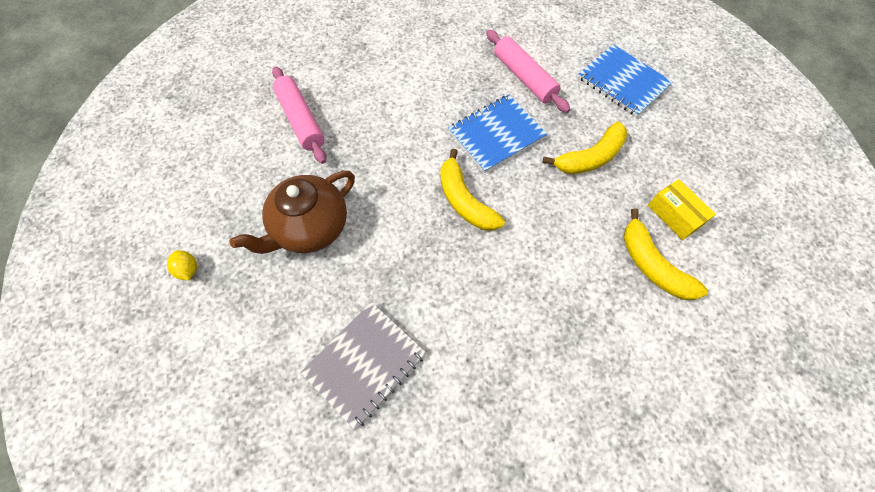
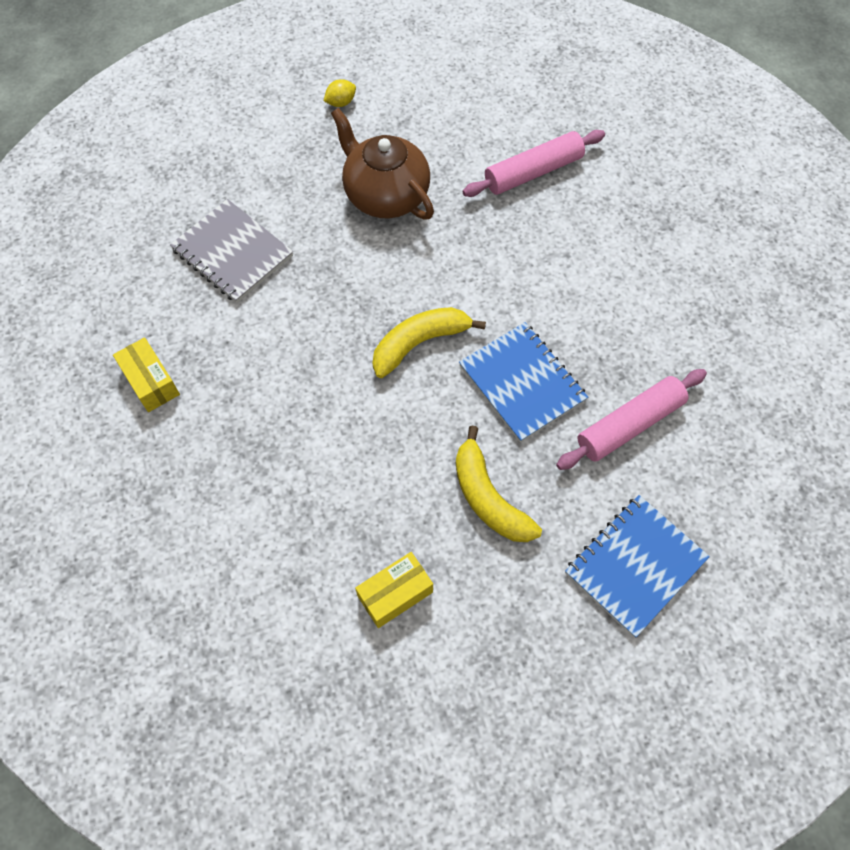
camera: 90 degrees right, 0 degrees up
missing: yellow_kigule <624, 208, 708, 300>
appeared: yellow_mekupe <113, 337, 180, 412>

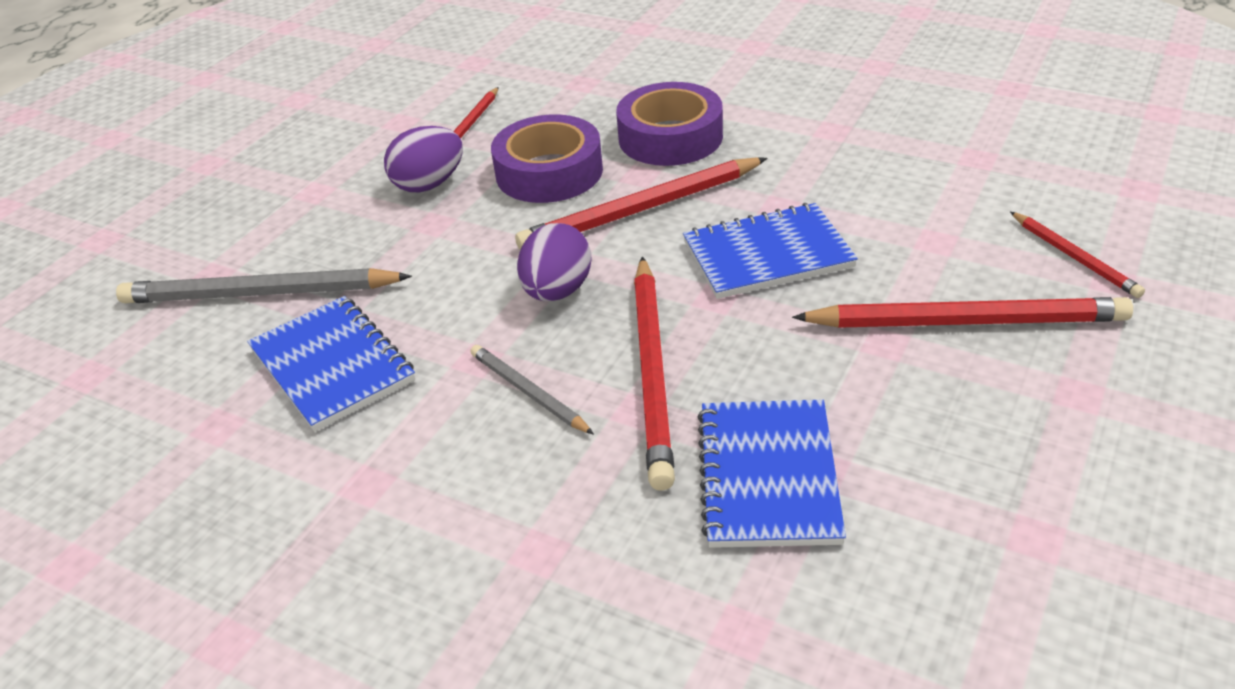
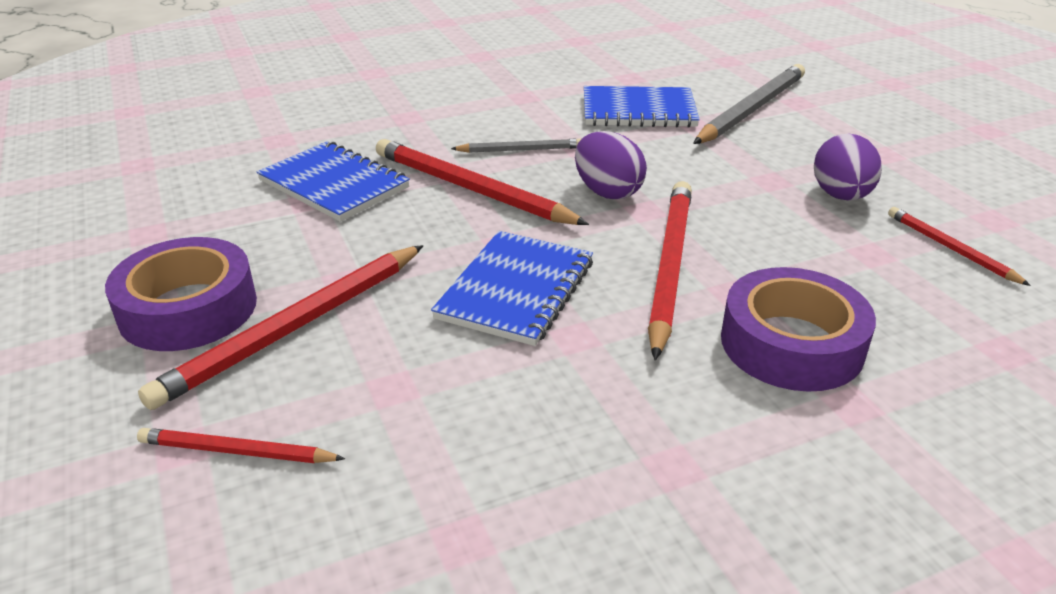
camera: 125 degrees right, 5 degrees down
relocated: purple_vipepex <491, 115, 603, 203> to <105, 237, 257, 351>

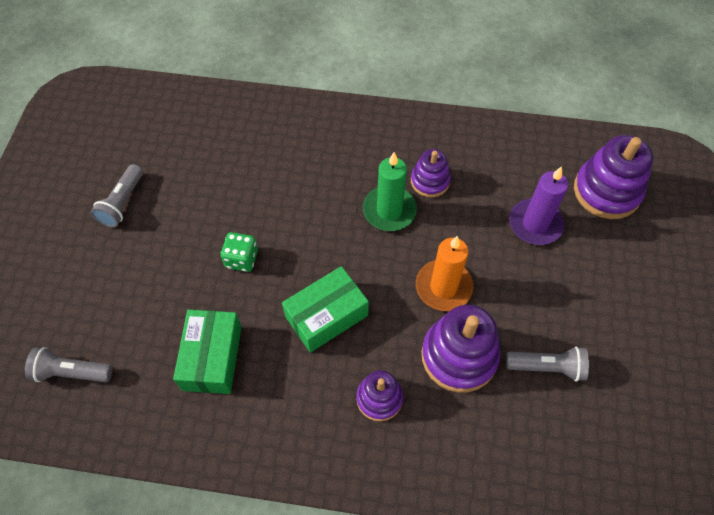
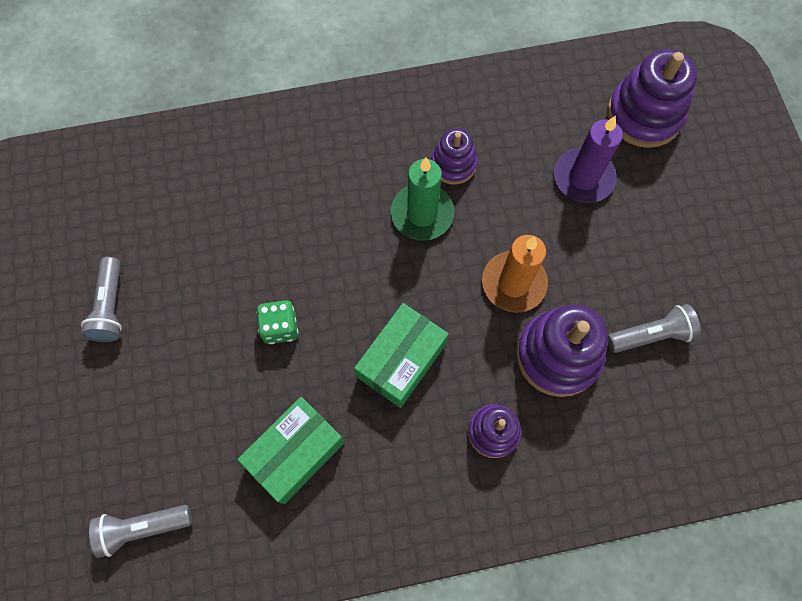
camera: 20 degrees left, 10 degrees up
spun: green_mekupe <173, 309, 242, 394> = <237, 397, 345, 504> 60 degrees clockwise

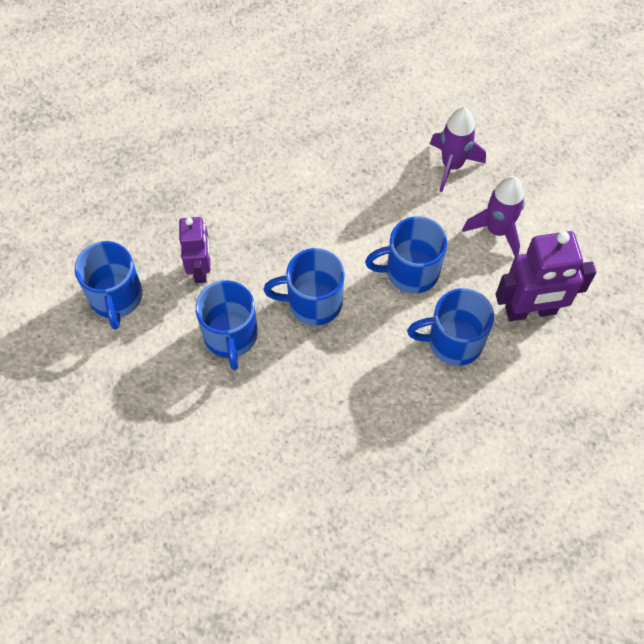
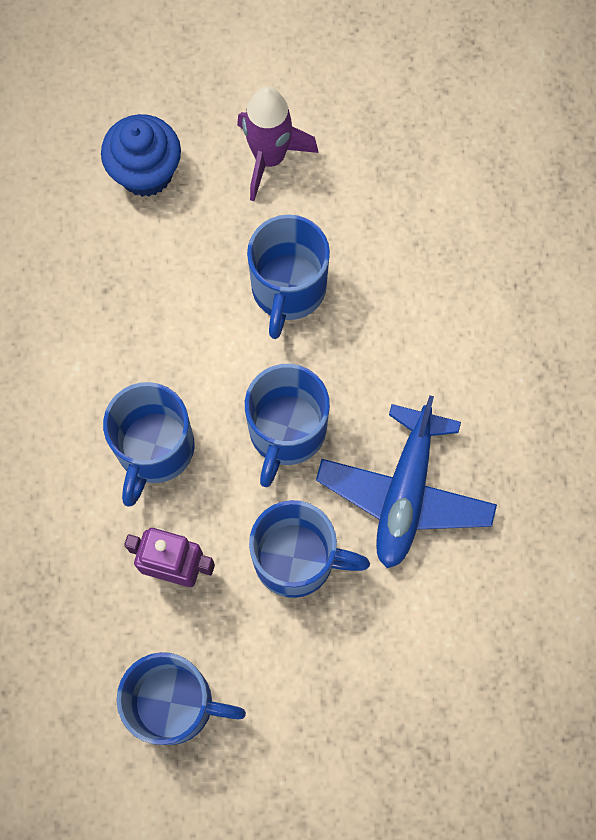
camera: 70 degrees left, 10 degrees up
missing: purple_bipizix <496, 231, 597, 321>
appeared: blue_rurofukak <316, 395, 497, 568>
relocated: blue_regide <407, 288, 494, 366> to <103, 382, 195, 507>
exchanged: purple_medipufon <430, 107, 486, 192> to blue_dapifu <101, 114, 181, 197>

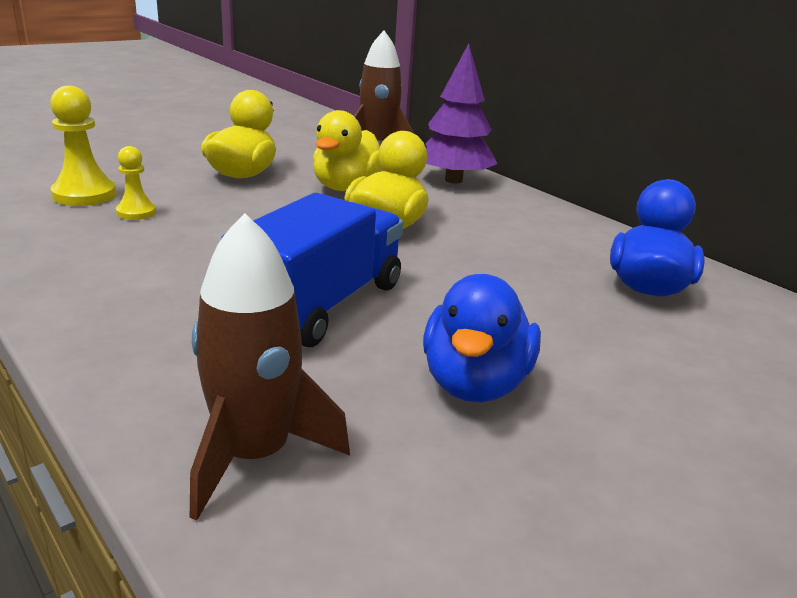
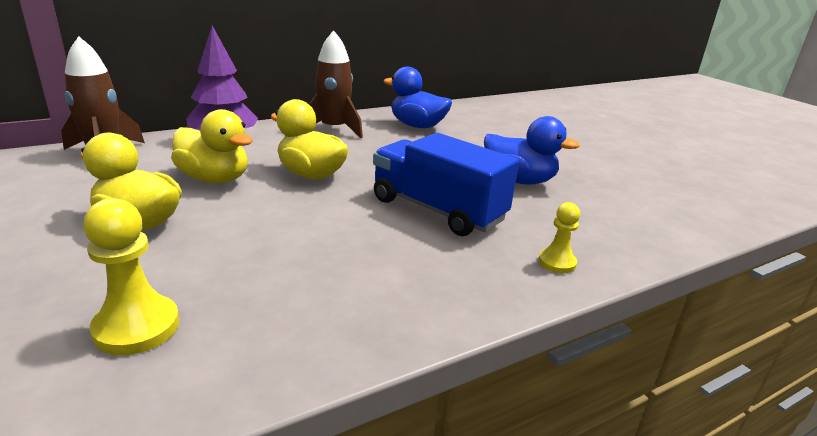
camera: 80 degrees left, 0 degrees up
relocated: brown_medipufon <190, 213, 350, 521> to <309, 30, 363, 138>; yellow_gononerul <116, 146, 156, 220> to <538, 202, 580, 273>

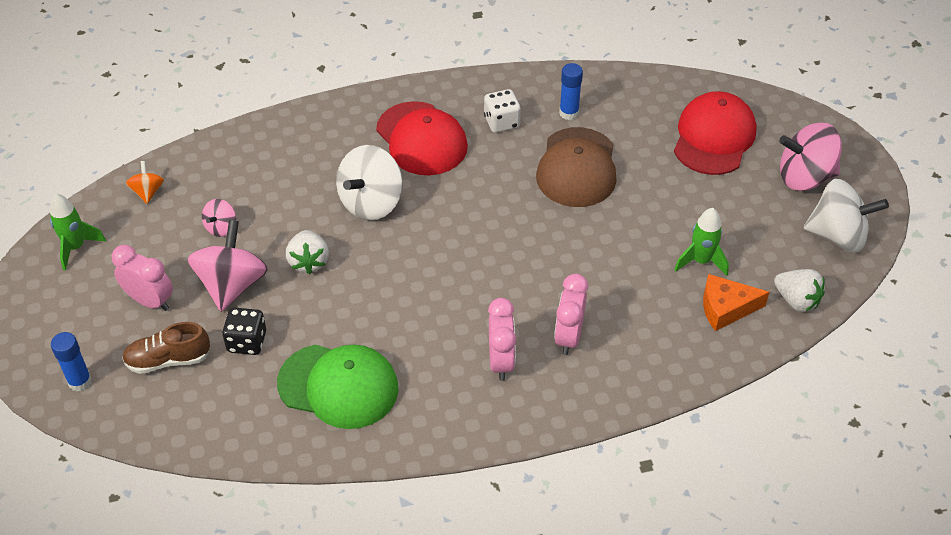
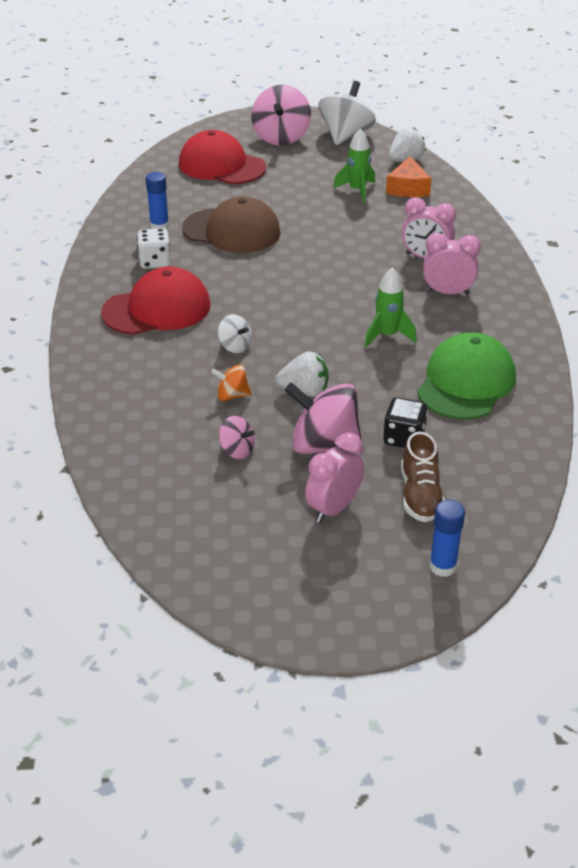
camera: 80 degrees left, 10 degrees down
relocated: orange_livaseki <126, 161, 164, 204> to <211, 364, 251, 401>; green_medipufon <50, 194, 106, 271> to <364, 267, 417, 347>
size: white_livaseki <336, 145, 403, 220> = <218, 314, 252, 353> x0.50

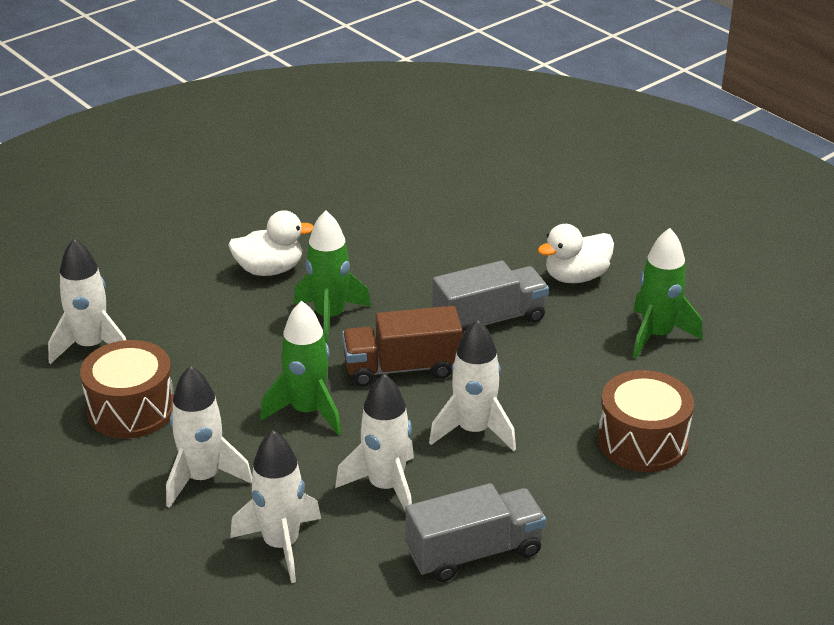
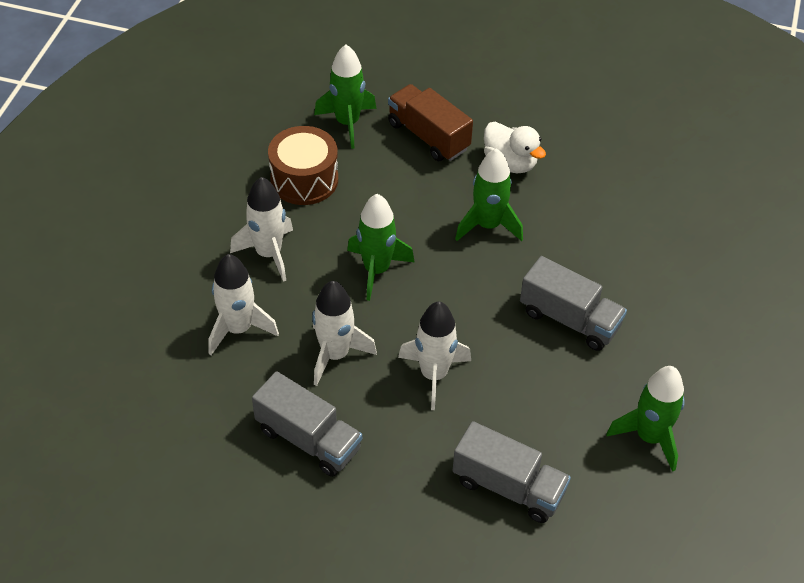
camera: 55 degrees right, 15 degrees up
missing: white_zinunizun <538, 224, 614, 283>
relocated: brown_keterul <342, 306, 463, 387> to <388, 84, 473, 161>
exchanged: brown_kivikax <598, 370, 694, 472> to grey_keterul <452, 421, 571, 523>
colour: white_medipufon <48, 238, 126, 364> to green_medipufon <314, 45, 376, 149>

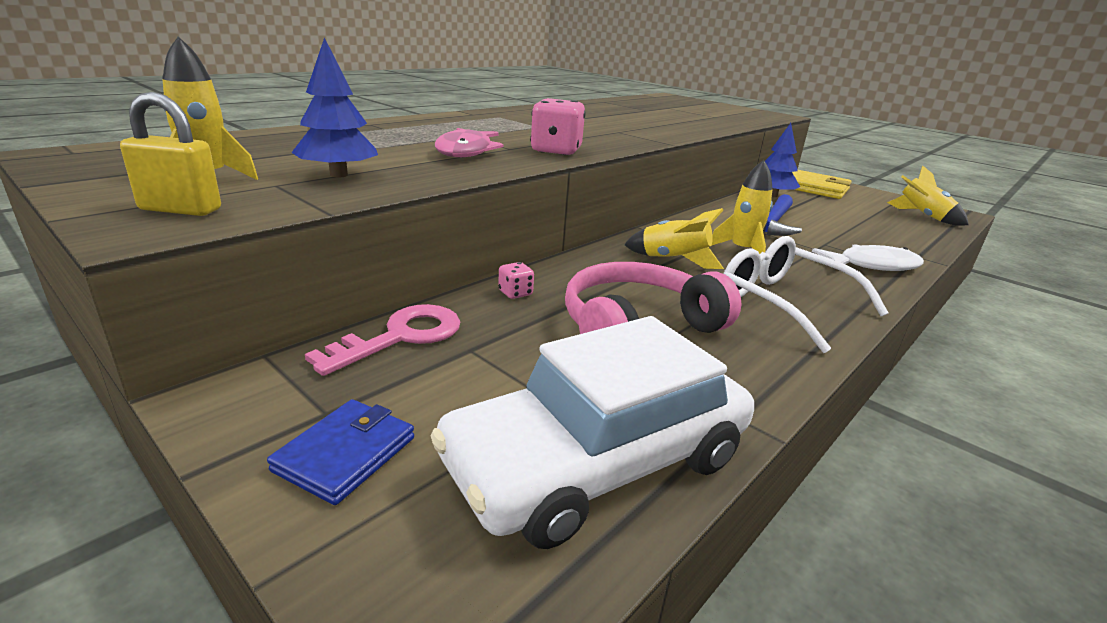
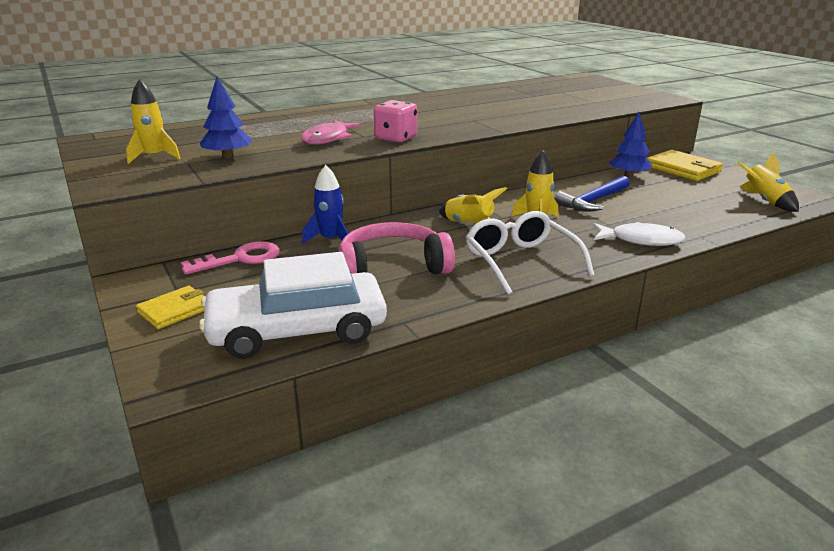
camera: 20 degrees right, 0 degrees up
missing: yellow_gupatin <120, 92, 221, 216>
exchanged: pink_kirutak <498, 262, 534, 299> to blue_medipufon <302, 165, 349, 244>
colour: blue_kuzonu <267, 399, 414, 505> to yellow_kuzonu <136, 286, 204, 329>

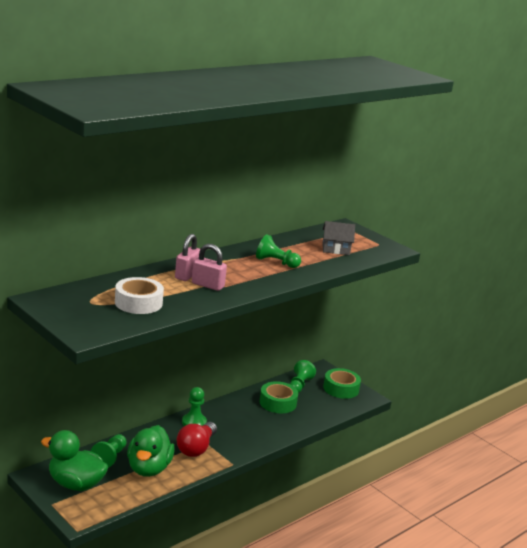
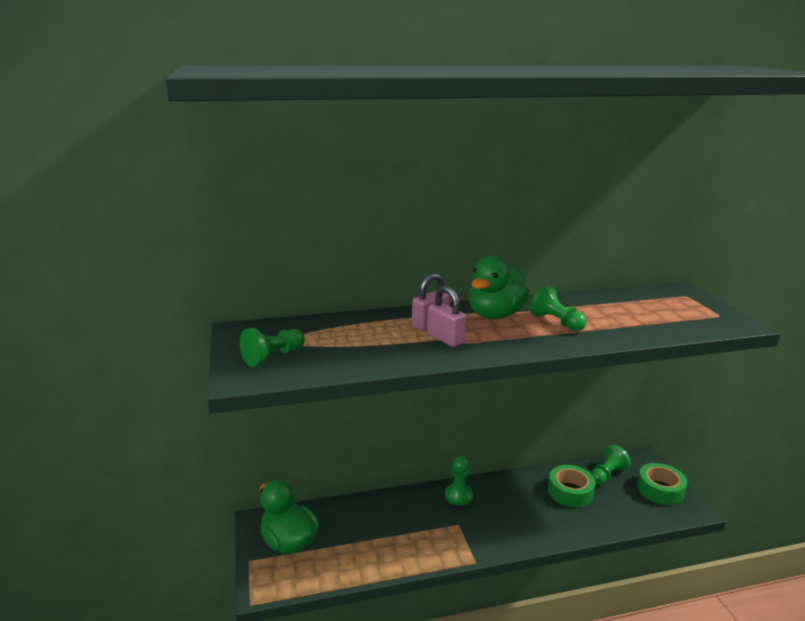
camera: 30 degrees right, 0 degrees up
missing: white_vipepex <115, 277, 164, 314>; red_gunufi <177, 422, 217, 457>; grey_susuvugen <322, 221, 355, 255>
relocated: green_gononerul <91, 434, 126, 468> to <240, 328, 305, 367>; green_zinunizun <127, 425, 175, 477> to <469, 256, 530, 319>

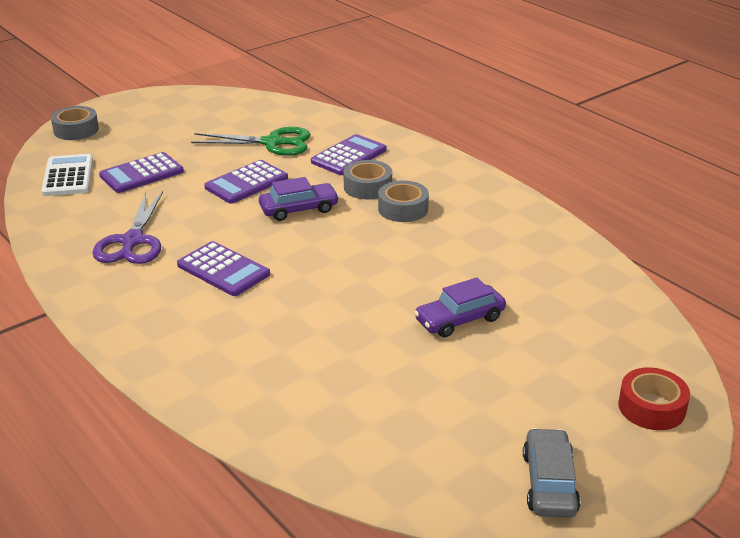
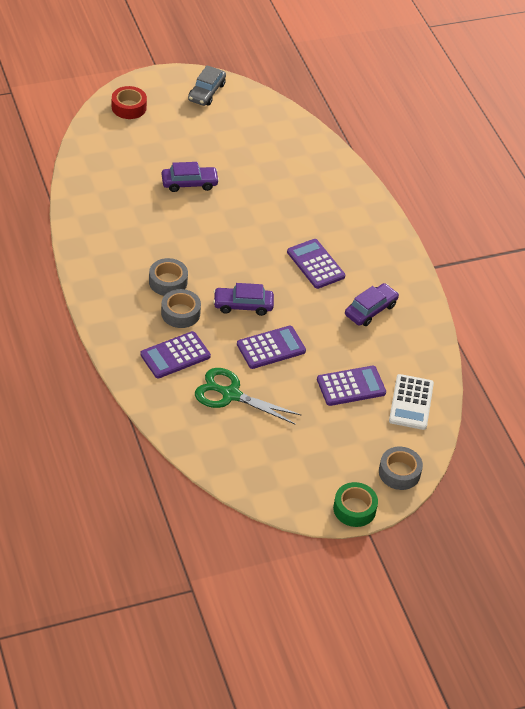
camera: 165 degrees left, 15 degrees up
appeared: green_vipepex <333, 482, 378, 527>
exchanged: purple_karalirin <92, 191, 163, 264> to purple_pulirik <345, 283, 399, 326>

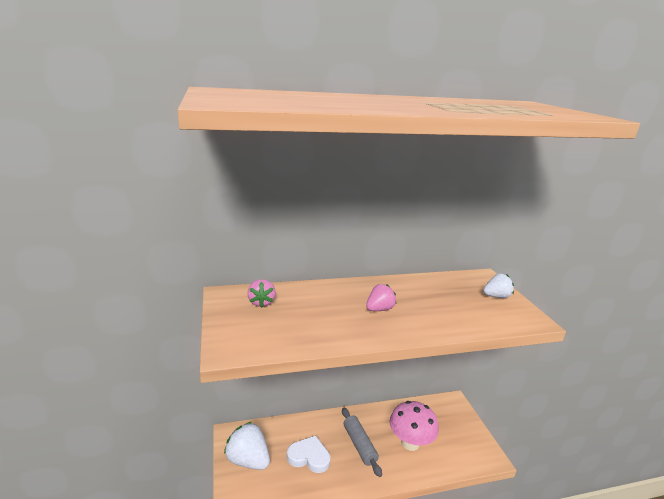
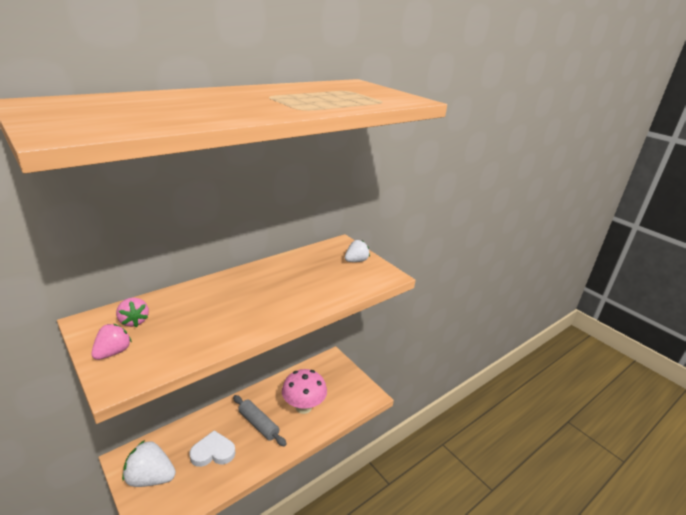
camera: 25 degrees left, 5 degrees up
relocated: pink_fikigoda <366, 284, 396, 311> to <91, 324, 132, 360>

